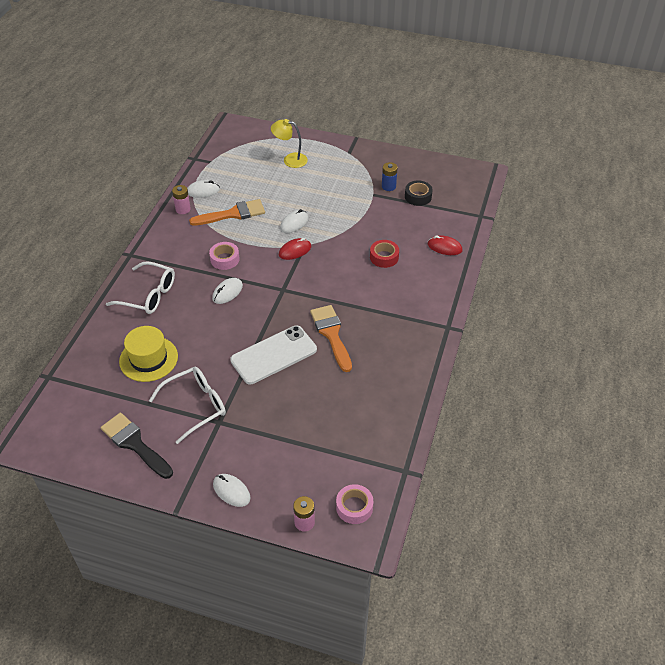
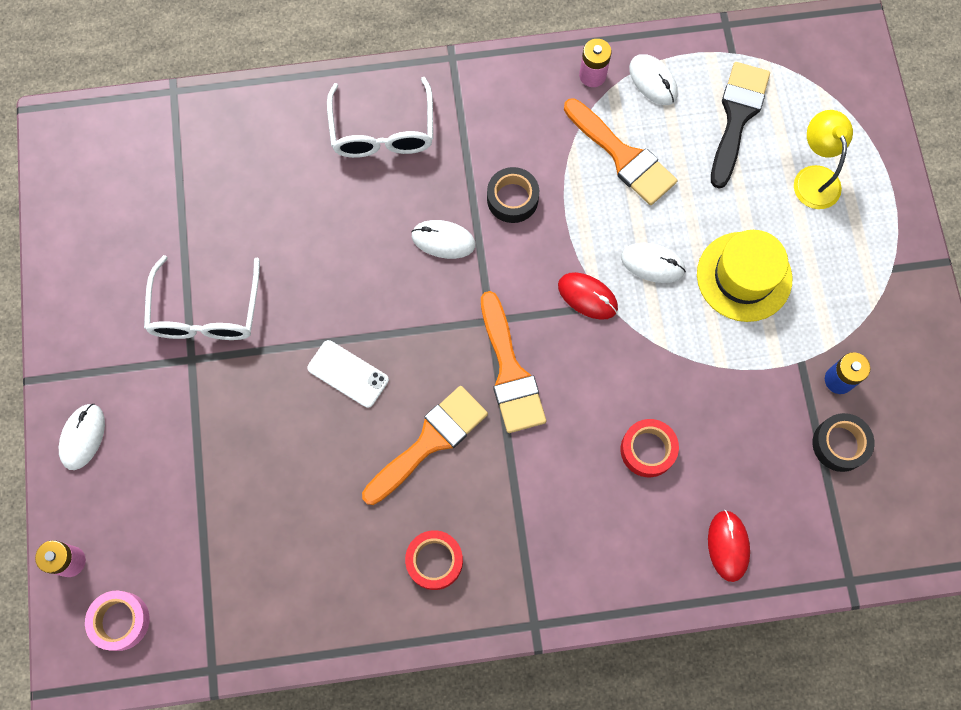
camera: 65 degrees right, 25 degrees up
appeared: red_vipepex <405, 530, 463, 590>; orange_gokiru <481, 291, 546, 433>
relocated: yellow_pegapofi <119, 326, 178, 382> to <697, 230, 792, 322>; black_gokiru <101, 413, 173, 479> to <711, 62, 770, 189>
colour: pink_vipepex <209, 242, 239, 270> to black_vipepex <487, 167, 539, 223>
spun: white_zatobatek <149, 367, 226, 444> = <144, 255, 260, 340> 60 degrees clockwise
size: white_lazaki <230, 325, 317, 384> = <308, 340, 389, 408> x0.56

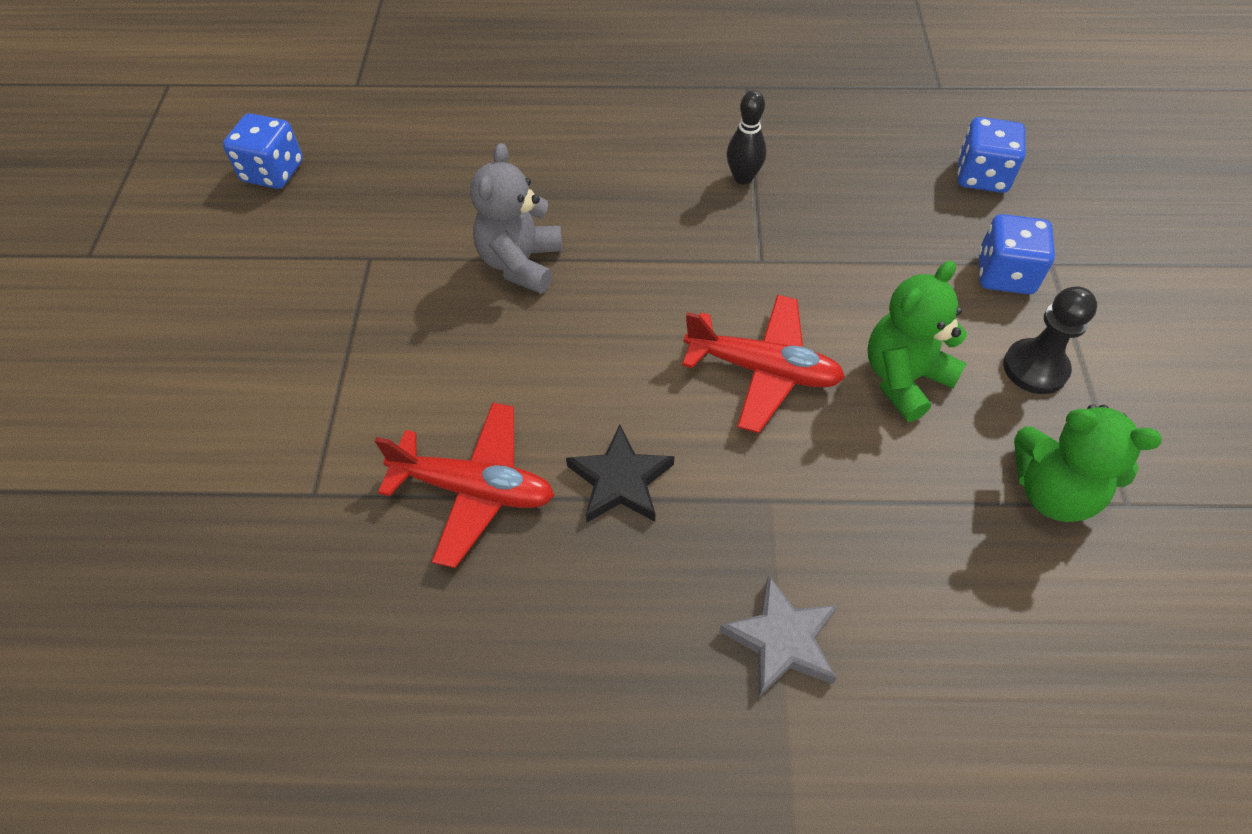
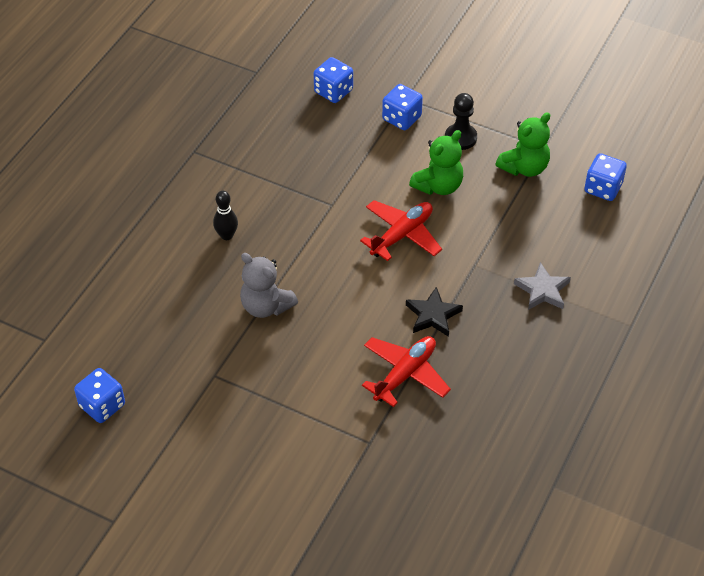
camera: 65 degrees left, 5 degrees down
appeared: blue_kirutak <584, 153, 627, 201>
relocated: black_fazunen <727, 90, 767, 184> to <213, 191, 238, 240>
spun: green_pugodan <868, 261, 967, 422> = <409, 130, 463, 195> 120 degrees counterclockwise

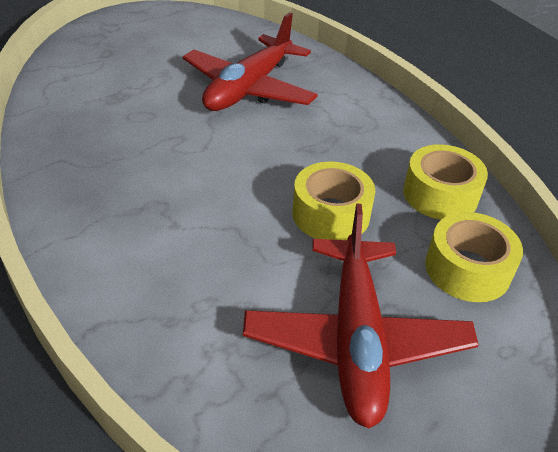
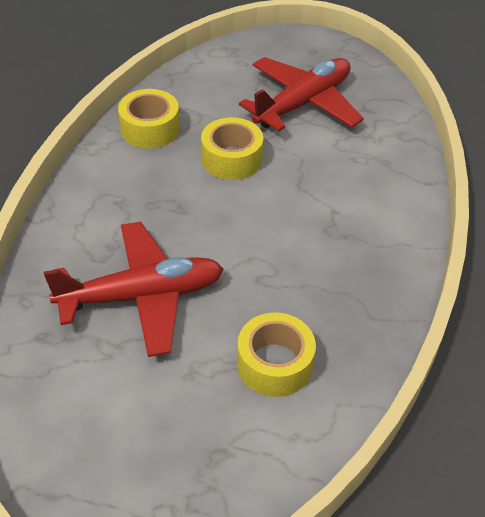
camera: 135 degrees left, 5 degrees up
relocated: yellow_vipepex <425, 212, 523, 302> to <237, 312, 316, 397>

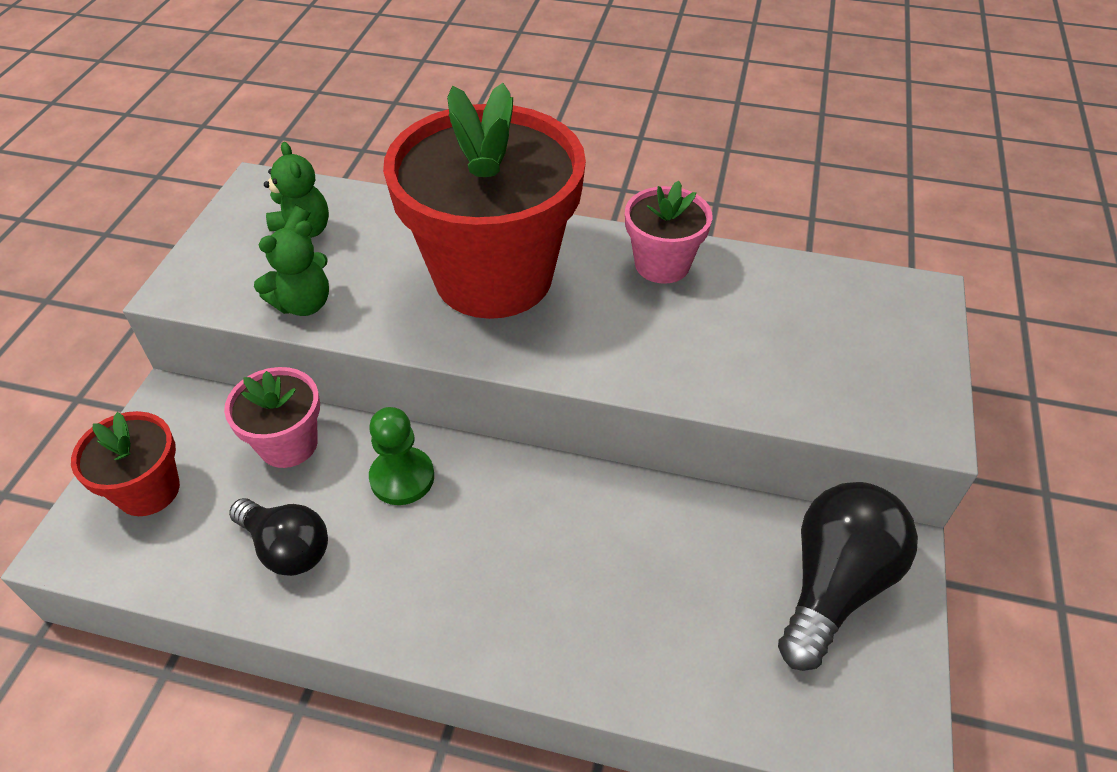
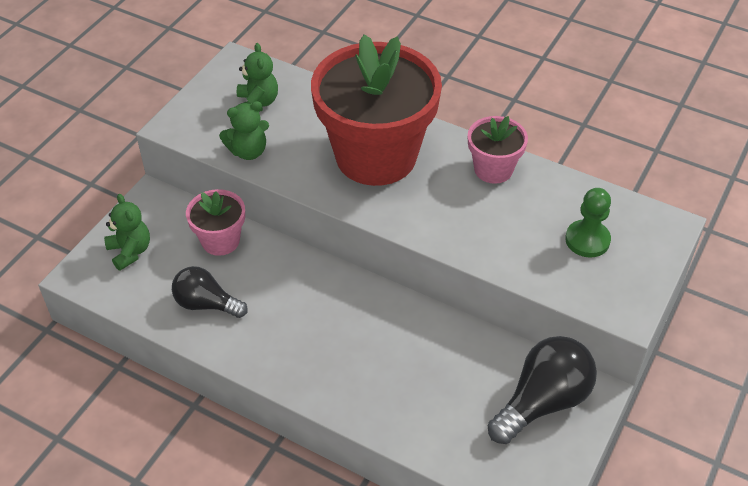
camera: 15 degrees right, 0 degrees up
relocated: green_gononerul <369, 407, 434, 505> to <565, 188, 611, 257>
exchanged: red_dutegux <71, 411, 180, 516> to green_pugodan <104, 194, 150, 271>
spun: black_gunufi <229, 498, 328, 576> = <172, 266, 248, 318> 150 degrees clockwise

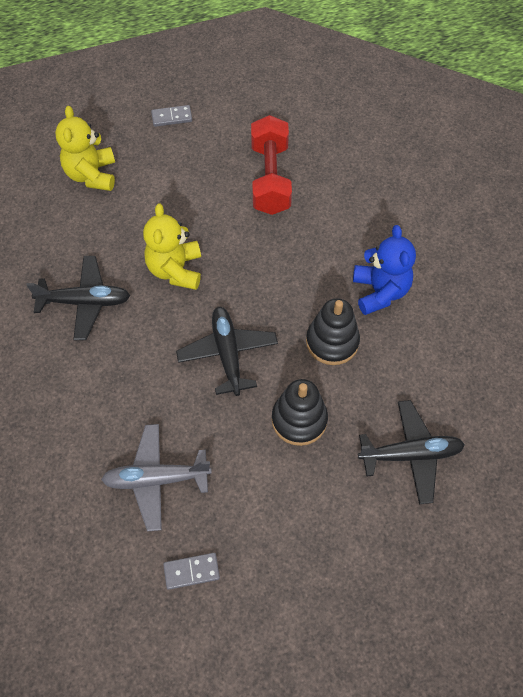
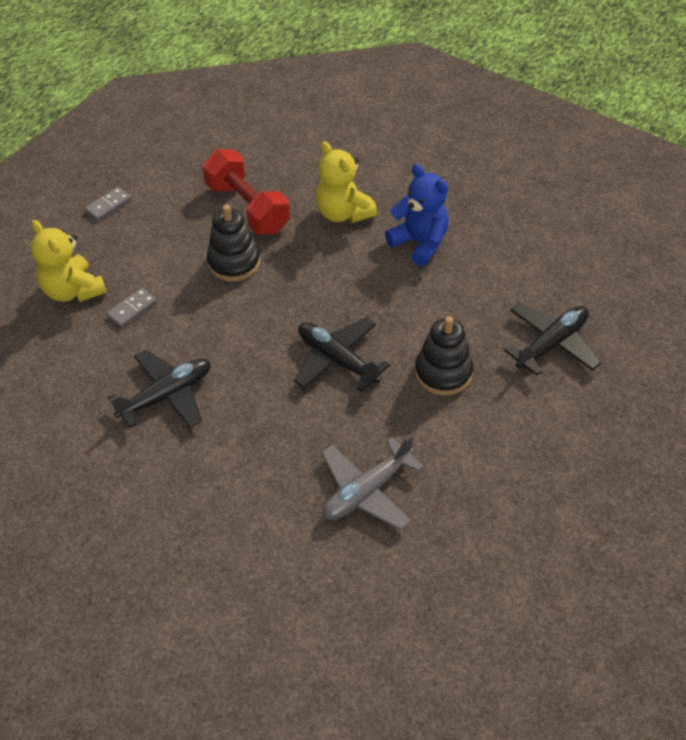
camera: 35 degrees left, 10 degrees down
relocated: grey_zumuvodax <163, 553, 220, 590> to <106, 288, 157, 328>; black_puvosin <306, 298, 360, 365> to <207, 205, 260, 281>; yellow_pugodan <143, 203, 201, 290> to <316, 141, 377, 223>

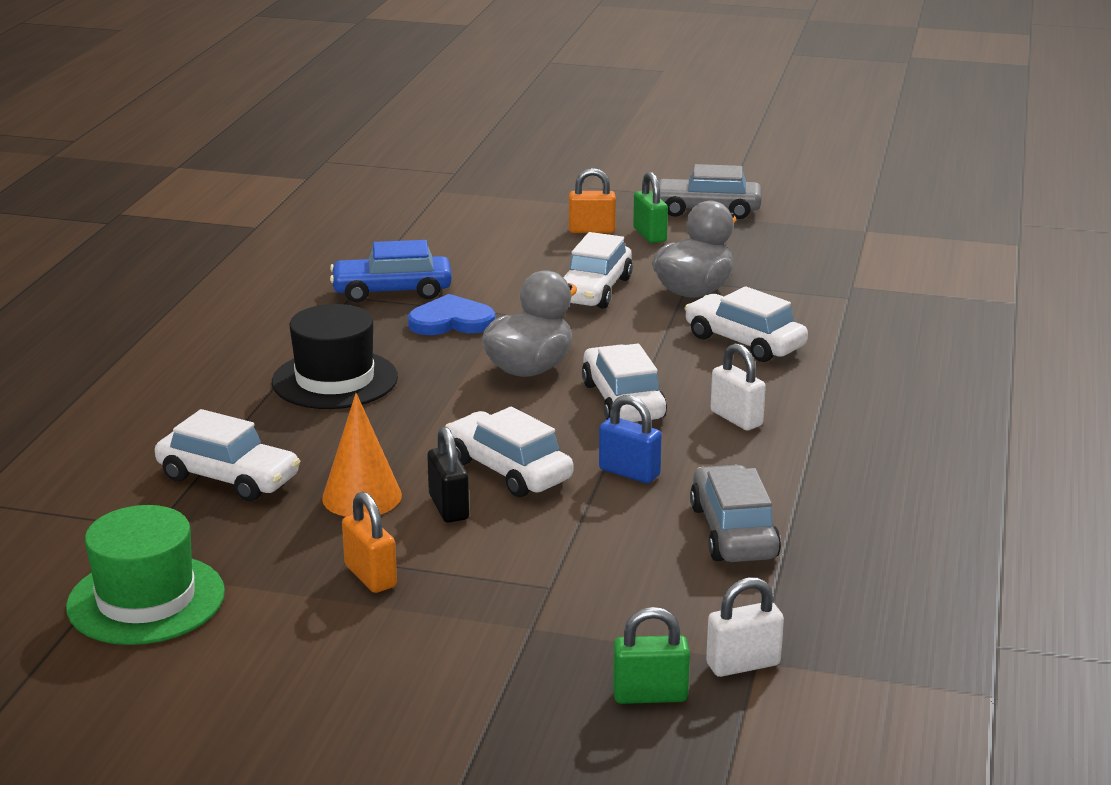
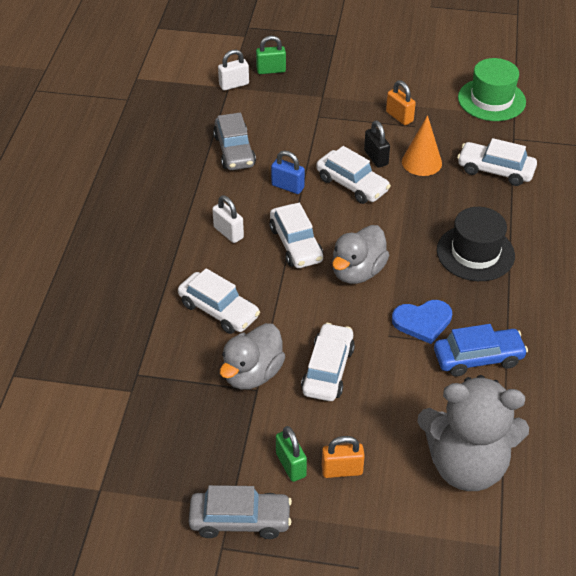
camera: 175 degrees right, 20 degrees up
appeared: grey_pugodan <417, 375, 529, 491>

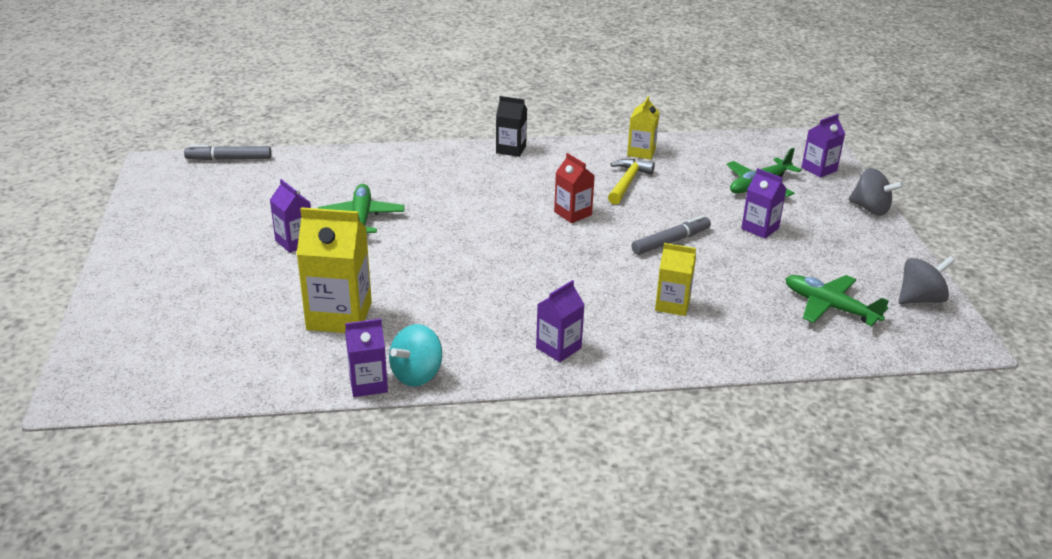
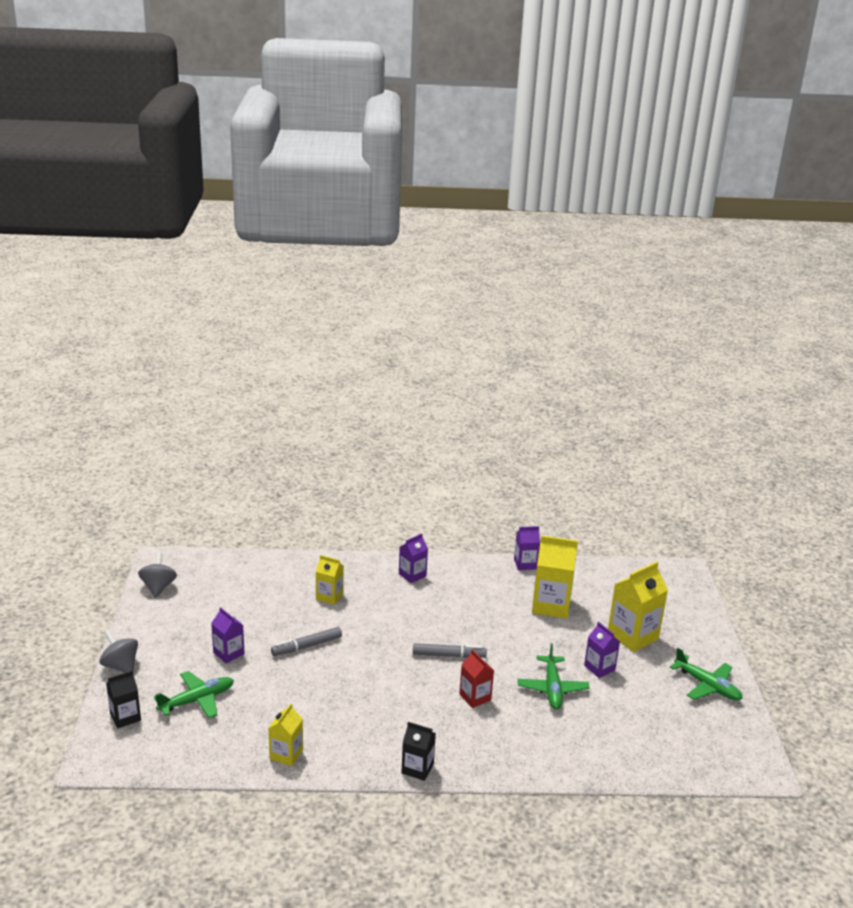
camera: 175 degrees left, 5 degrees down
missing: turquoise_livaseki <389, 324, 442, 387>; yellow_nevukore <608, 159, 655, 205>
appeared: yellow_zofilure <608, 561, 668, 652>
relocated: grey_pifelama <184, 145, 272, 160> to <413, 643, 487, 658>; red_zofilure <554, 153, 595, 223> to <459, 649, 494, 708>; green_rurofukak <785, 275, 889, 326> to <670, 648, 743, 701>
colour: purple_zofilure <802, 114, 845, 178> to black_zofilure <106, 670, 141, 728>
spun: grey_livaseki <899, 256, 955, 304> = <138, 552, 177, 598> 105 degrees clockwise

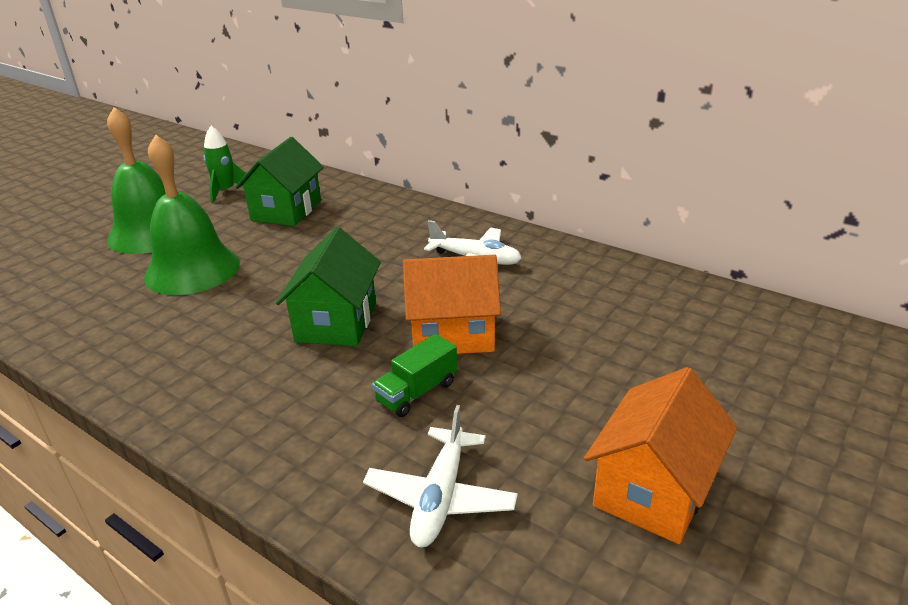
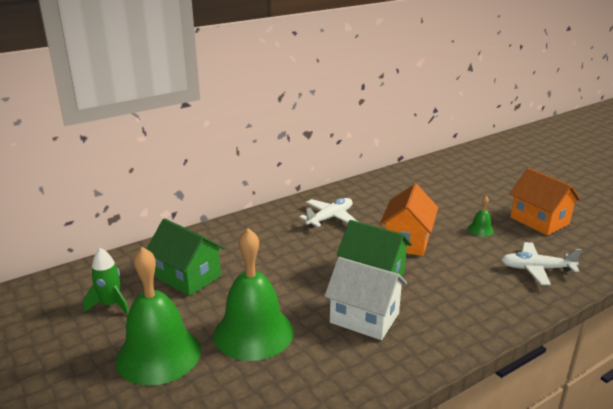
camera: 70 degrees left, 5 degrees down
missing: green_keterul <372, 334, 457, 417>
appeared: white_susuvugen <324, 257, 407, 340>; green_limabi <468, 196, 494, 237>
spun: white_rurofukak <363, 405, 518, 547> = <501, 242, 582, 285> 150 degrees clockwise

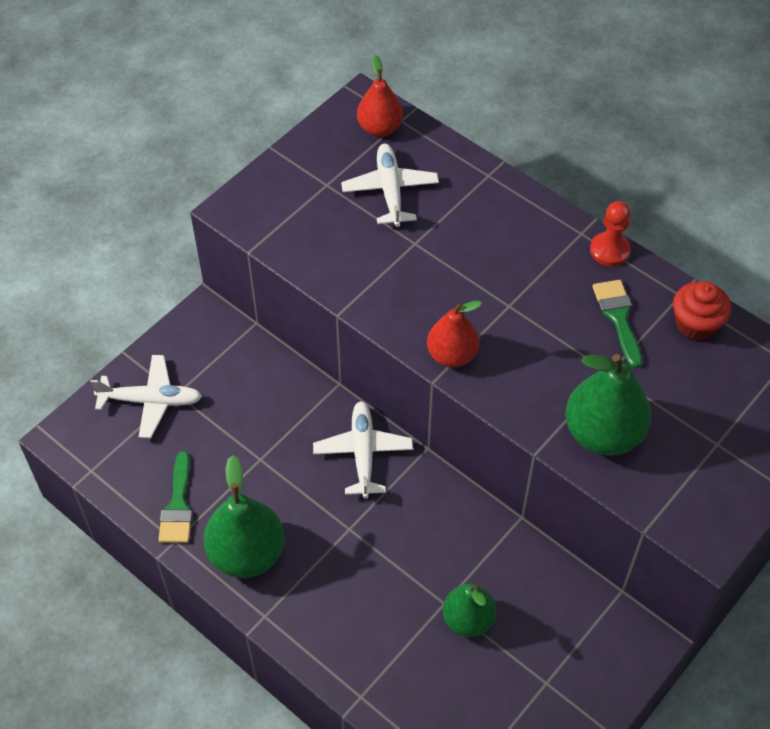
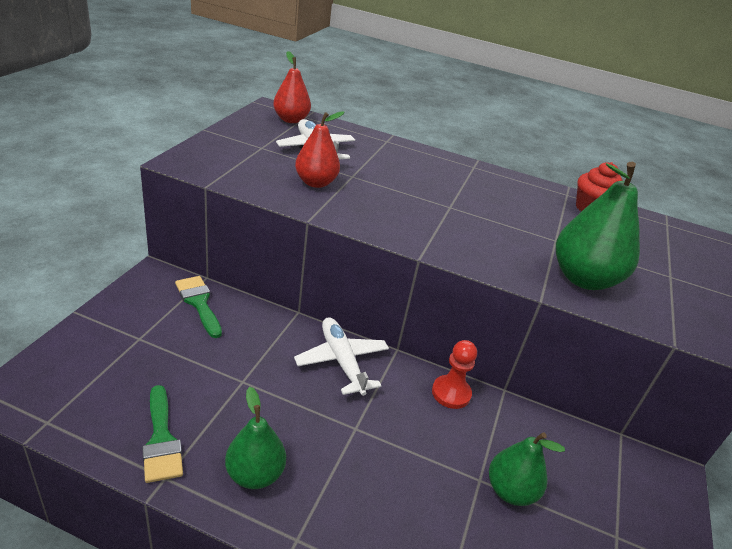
camera: 25 degrees left, 20 degrees down
missing: white_rurofukak <90, 355, 202, 438>
relocated: green_gokiru <593, 280, 642, 368> to <175, 276, 222, 338>; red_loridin <427, 301, 482, 367> to <295, 111, 344, 188>; red_gononerul <590, 201, 631, 266> to <432, 340, 477, 409>
size: green_loridin <204, 455, 285, 578> = <225, 387, 286, 489> x0.65

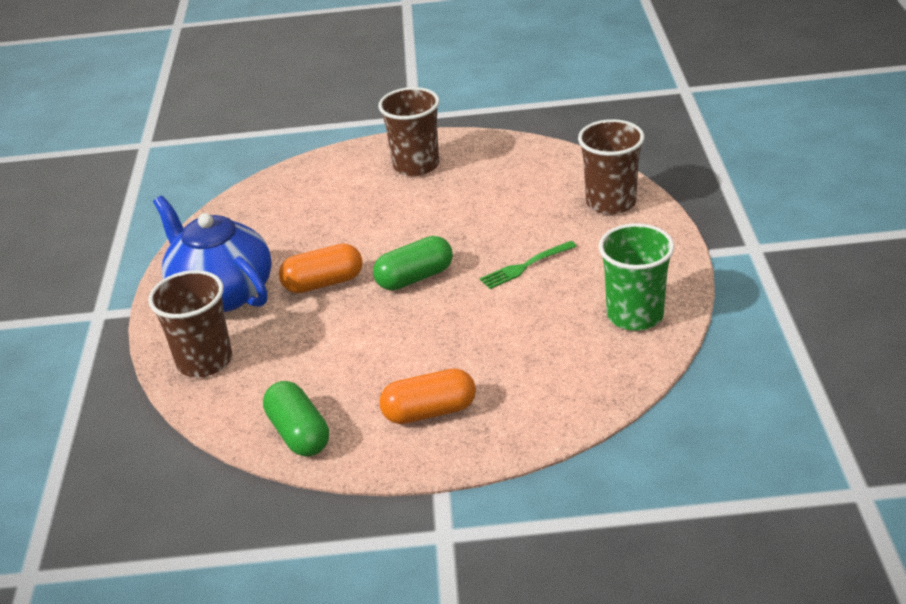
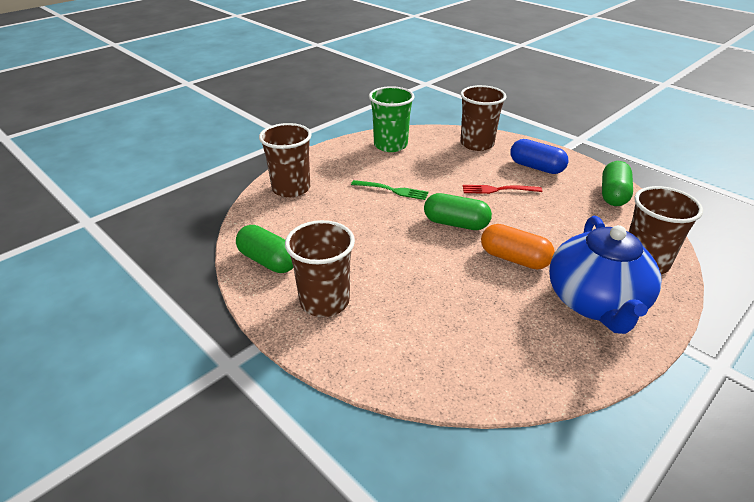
camera: 135 degrees left, 0 degrees up
appeared: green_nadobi <236, 225, 293, 273>; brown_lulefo <460, 85, 507, 151>; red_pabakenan <463, 185, 542, 194>
colour: orange_nadobi <379, 369, 476, 424> to blue_nadobi <510, 139, 568, 174>

